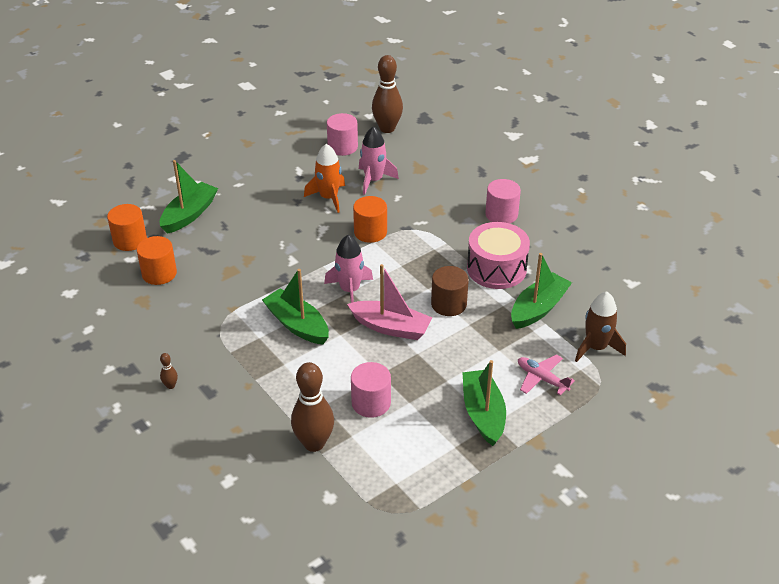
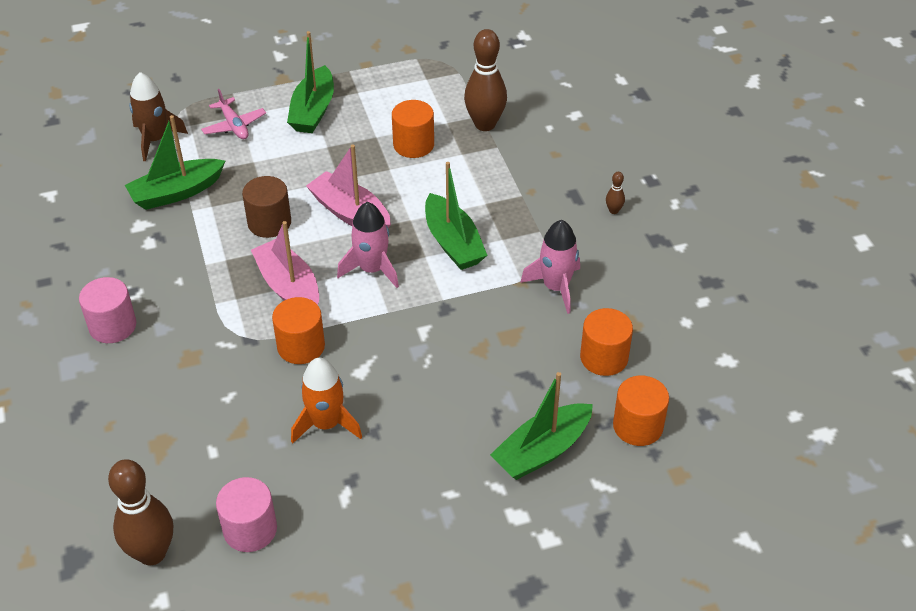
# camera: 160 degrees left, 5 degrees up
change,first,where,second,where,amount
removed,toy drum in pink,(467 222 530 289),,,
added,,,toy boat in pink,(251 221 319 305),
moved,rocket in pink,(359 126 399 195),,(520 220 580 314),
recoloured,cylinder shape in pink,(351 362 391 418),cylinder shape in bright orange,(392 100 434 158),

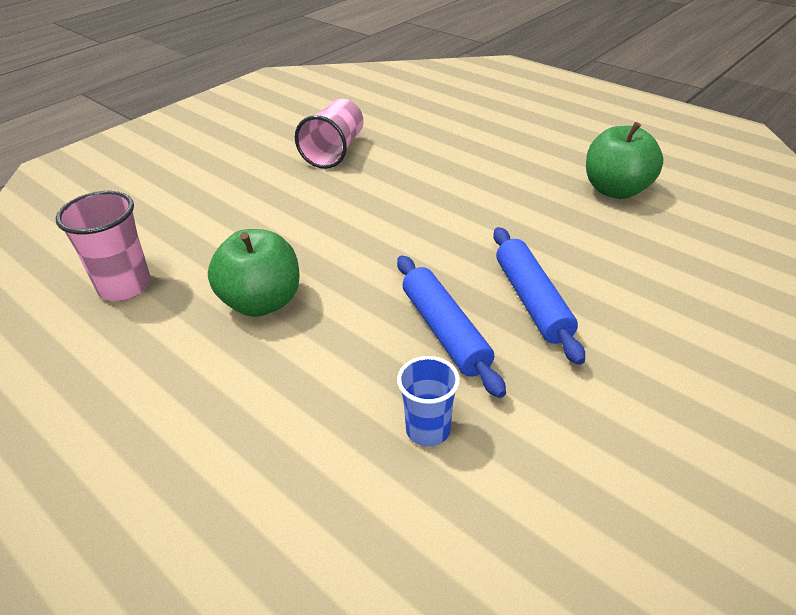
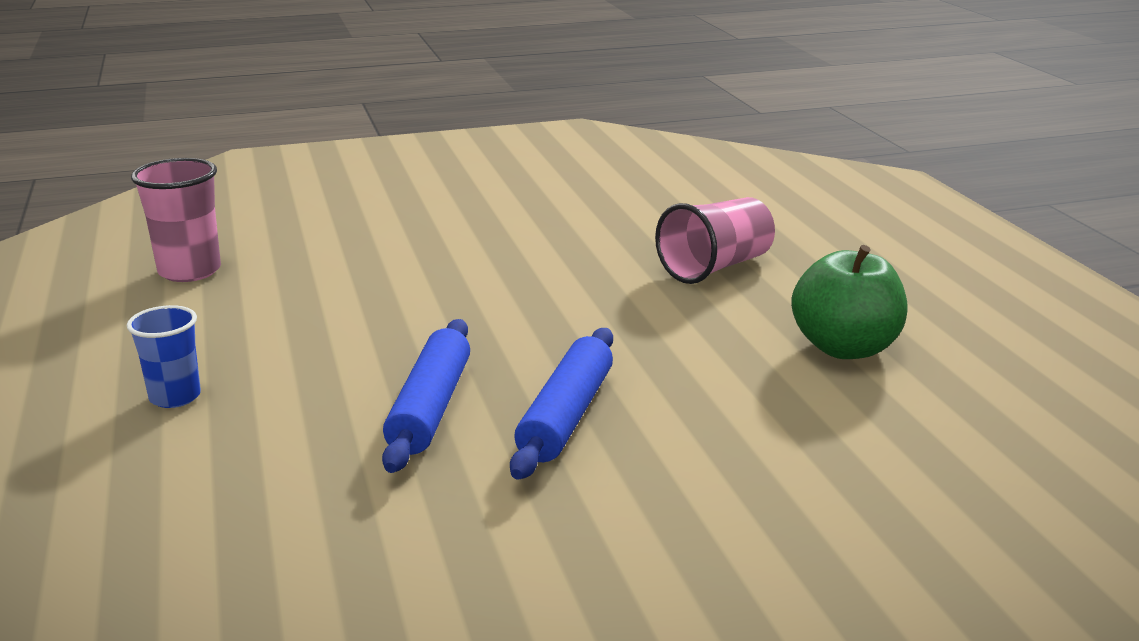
# camera: 30 degrees right, 15 degrees down
change,first,where,second,where,amount
removed,apple in green,(208 229 300 317),,,
moved,cup in pink,(295 99 363 169),,(655 197 775 284),
moved,cup in royal blue,(397 356 460 447),,(127 305 201 408),

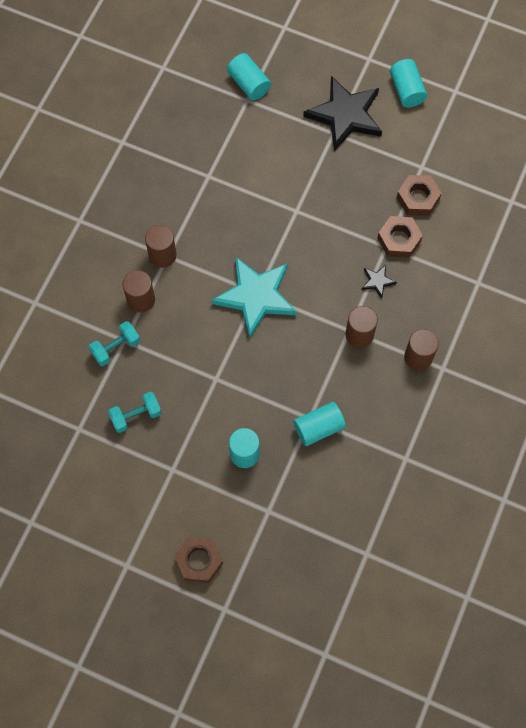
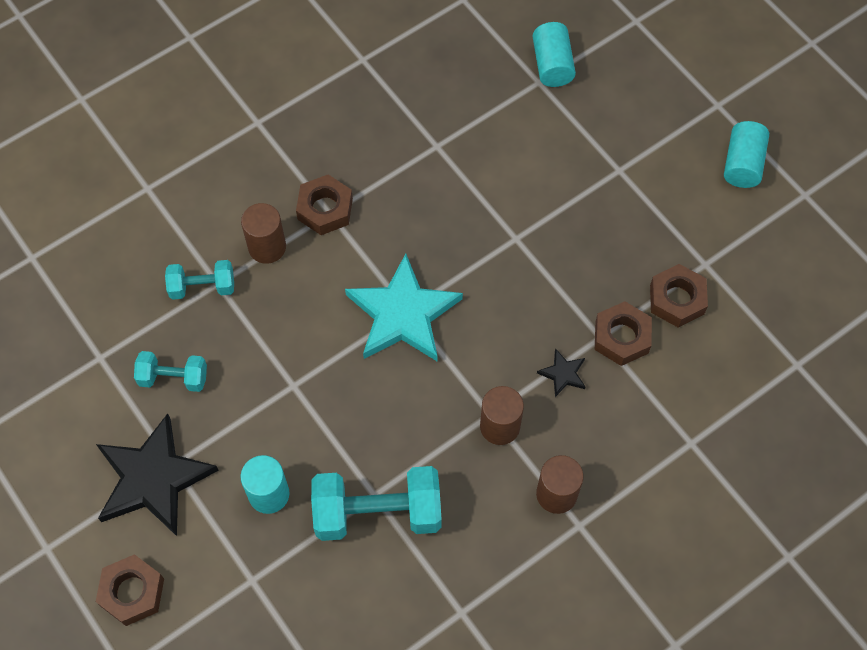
# camera: 30 degrees right, 5 degrees down
change,first,where,second,where,amount
moved,star shape in ebony,(303 76 382 151),,(96 413 219 536),
replaced,cylinder shape in brown,(145 225 176 268),nut in brown,(296 174 353 235),
replaced,cylinder shape in aqua,(293 402 346 446),dumbbell in aqua,(311 466 442 541),

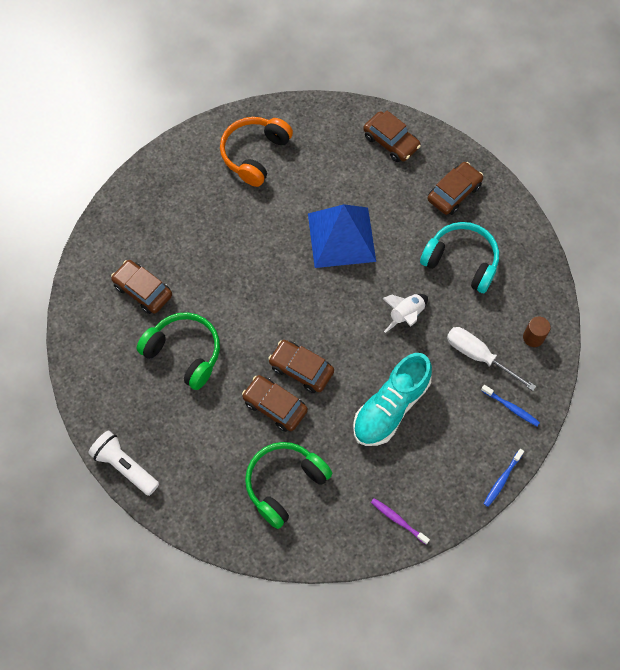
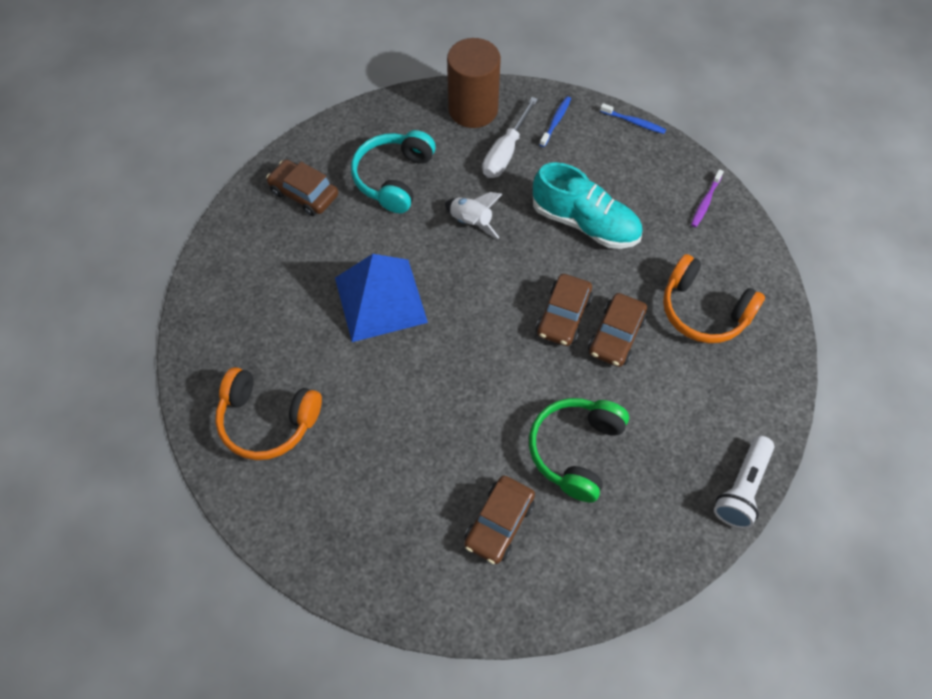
# camera: 100 degrees left, 5 degrees down
change,first,where,second,where,amount
removed,car in brown,(363 111 421 162),,,
recoloured,headphones in green,(245 442 332 529),headphones in bright orange,(663 254 765 343),
resized,cylinder shape in brown,(523 317 551 347),,(447 38 501 128),x2.21

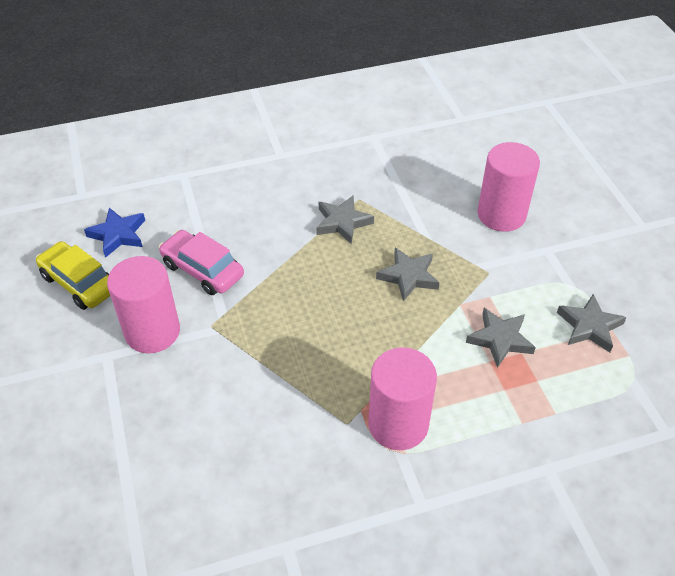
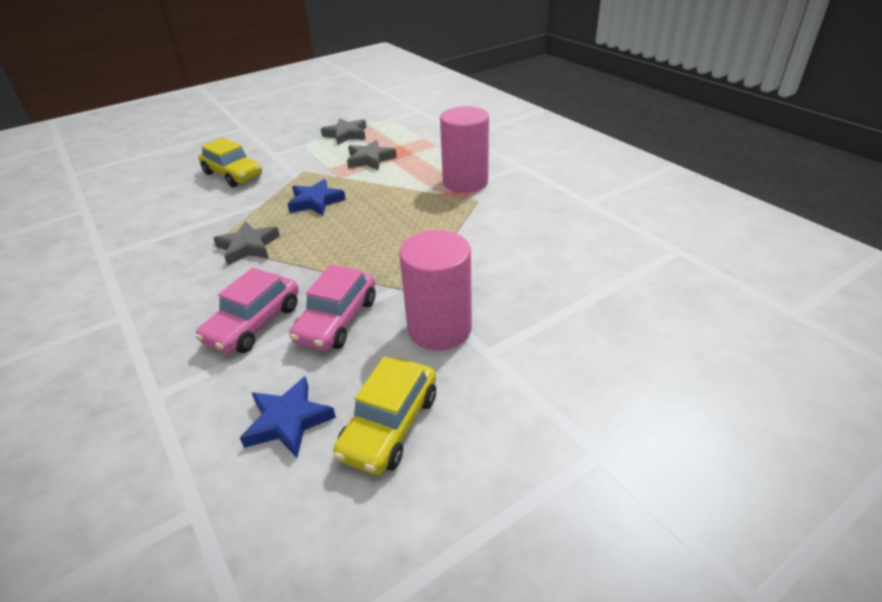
# camera: 105 degrees left, 10 degrees down
change,first,where,second,where,amount
added,,,car in pink,(195 268 299 354),
replaced,cylinder shape in pink,(477 142 540 232),car in bright yellow,(198 137 262 187),
recoloured,star shape in gray,(376 247 440 301),star shape in royal blue,(288 179 346 216),

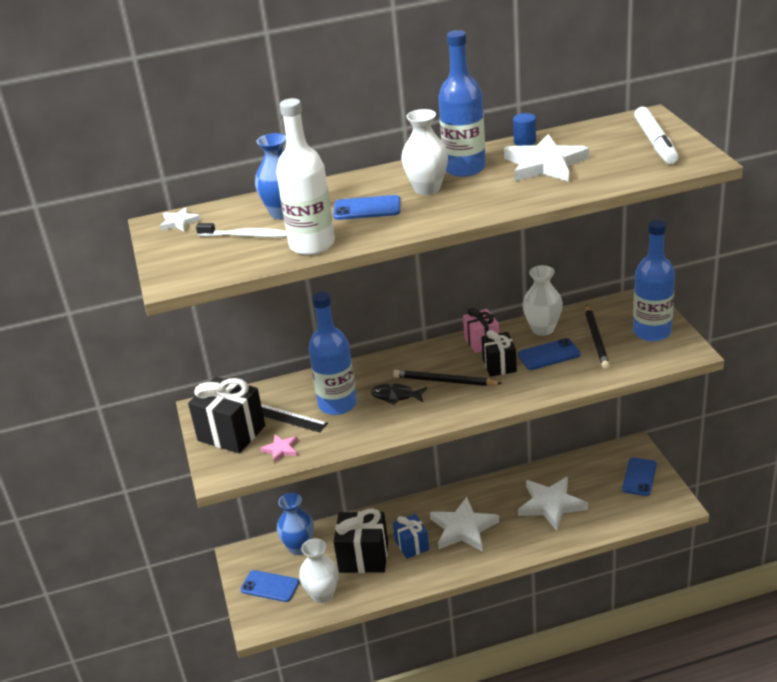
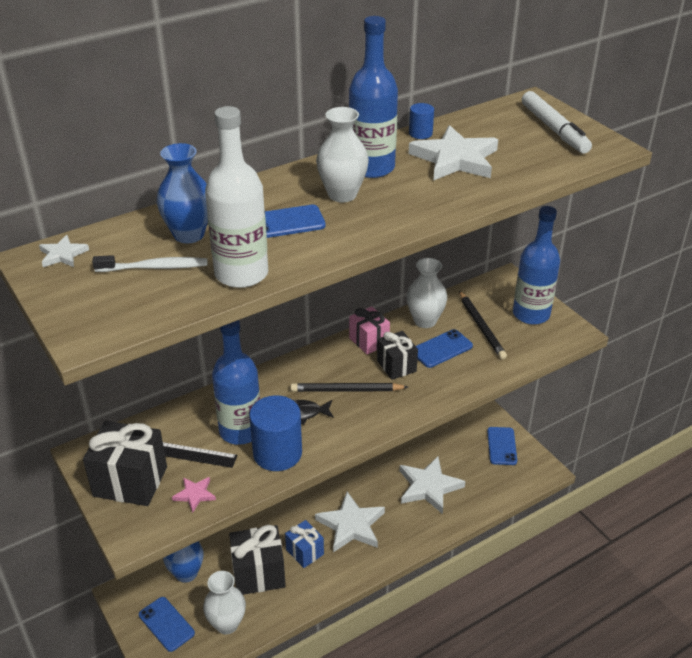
# camera: 20 degrees left, 5 degrees up
change,first,where,second,where,amount
added,,,cylinder shape in royal blue,(249 395 302 471),
turned,smartphone in royal blue,(241 570 299 602),,(139 597 195 652),45 degrees clockwise

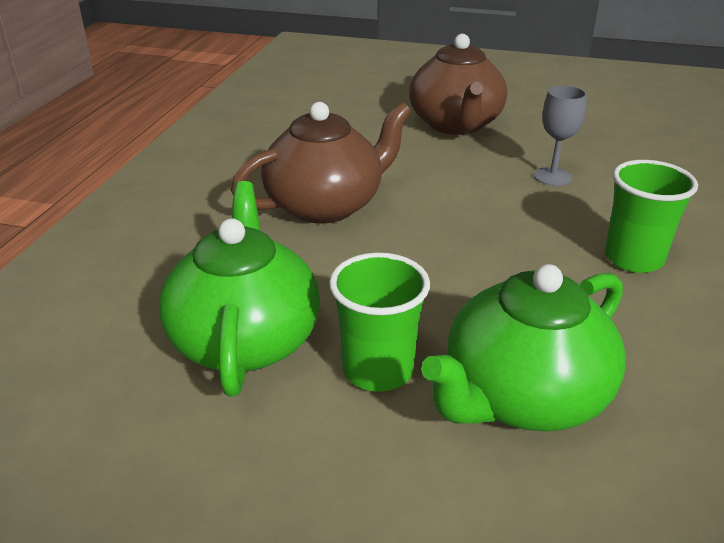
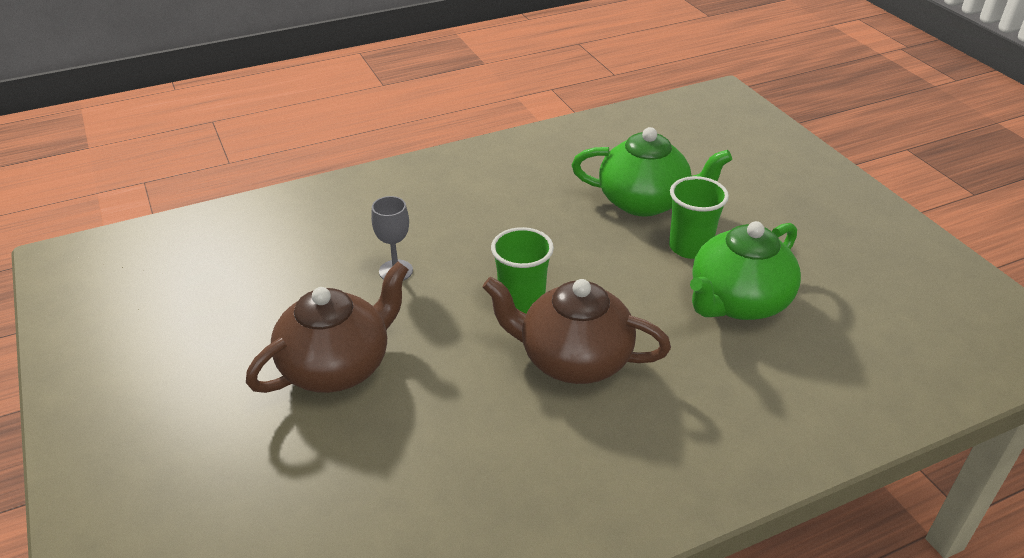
# camera: 130 degrees left, 5 degrees up
change,first,where,second,where,amount
moved,cup in green,(605 160 698 273),,(491 227 554 314),

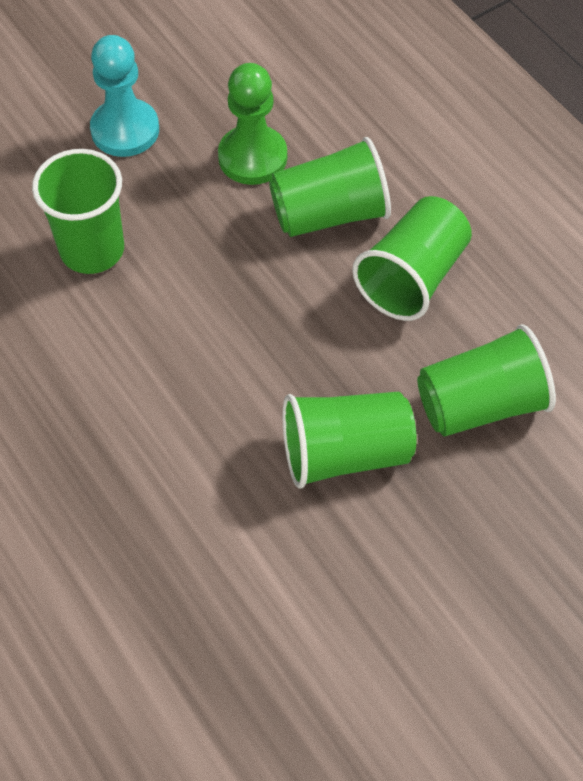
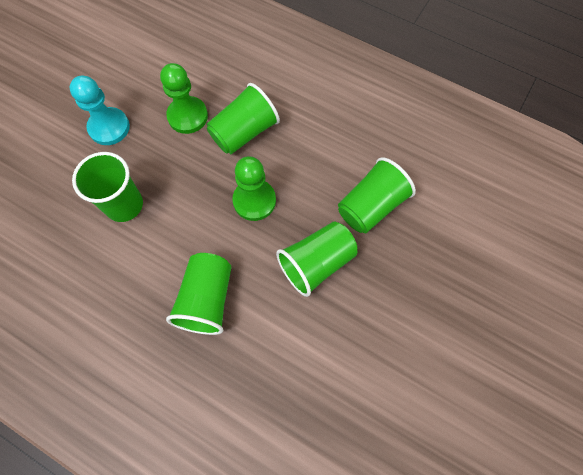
# camera: 25 degrees left, 10 degrees up
change,first,where,second,where,amount
added,,,chess pawn in green,(232 156 276 221),
moved,cup in green,(352 196 472 321),,(166 253 232 335),

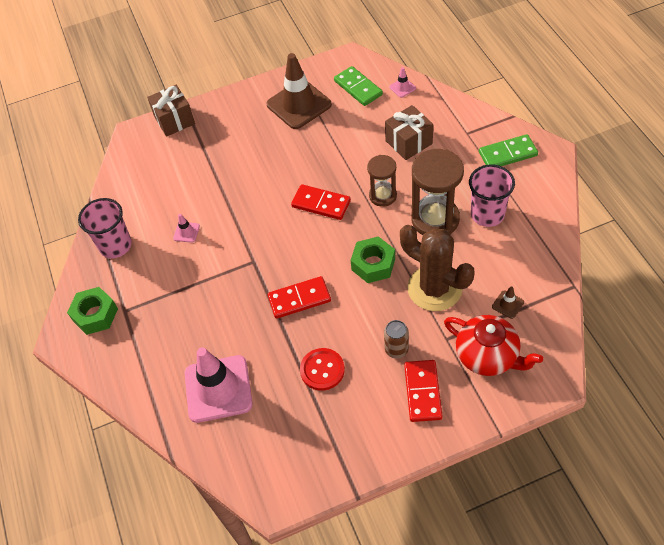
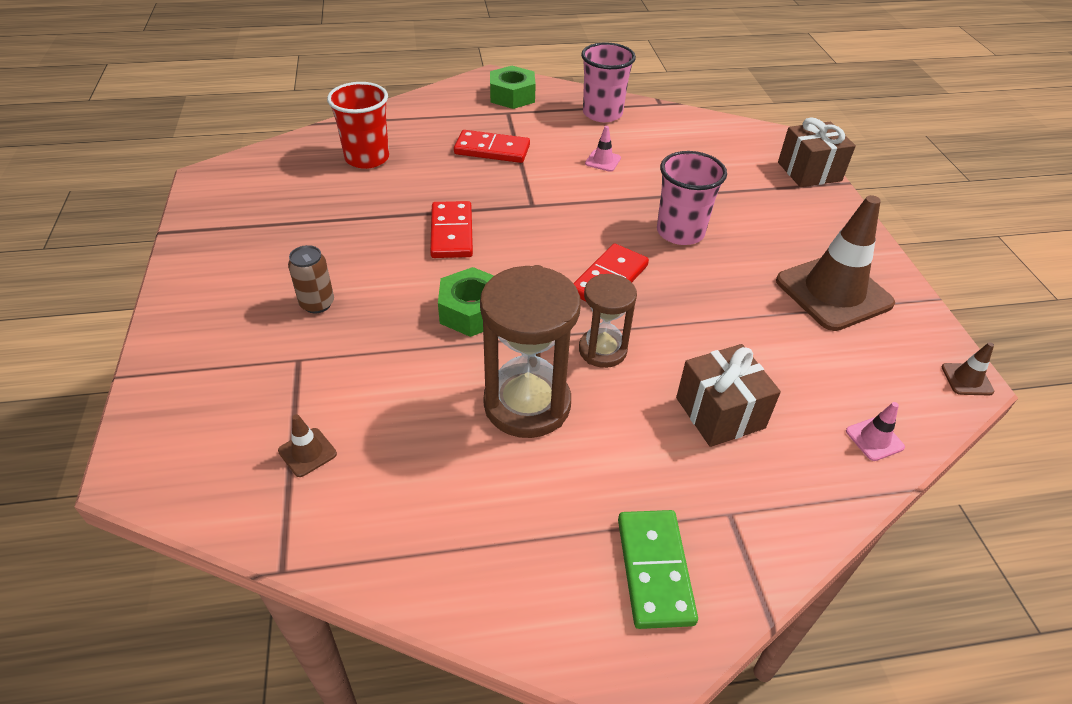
# camera: 95 degrees right, 10 degrees down
change,first,where,second,where,amount
removed,button in scarlet,(300 348 345 391),,,
removed,domino tile in green,(334 66 383 106),,,
removed,prickly plant in brown,(400 225 475 311),,,
removed,tea pot in scarlet,(444 315 543 376),,,
added,,,road cone in brown,(942 342 994 396),
moved,domino tile in scarlet,(404 360 442 422),,(454 130 530 163),
moved,cup in pink,(469 165 515 227),,(657 151 727 245),
replaced,road cone in pink,(185 347 253 423),cup in scarlet,(327 82 389 169),

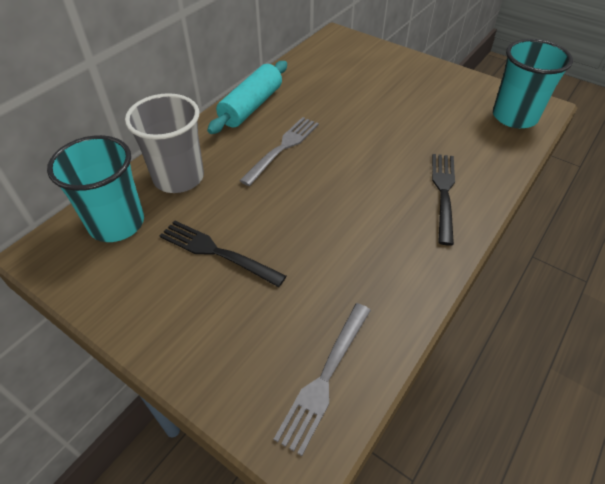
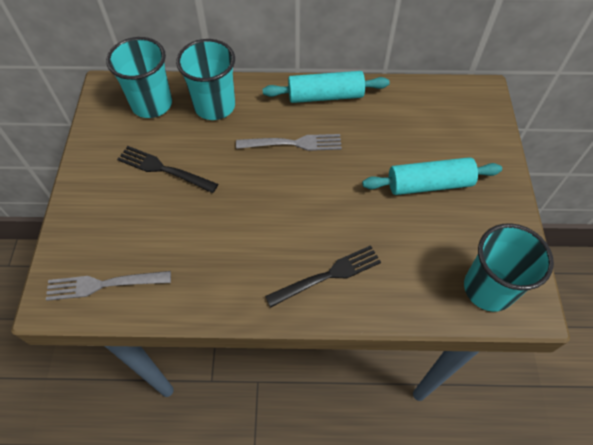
# camera: 55 degrees right, 10 degrees up
change,first,where,second,where,amount
added,,,dough roller in aqua,(362 157 502 195),
recoloured,cup in gray,(125 93 204 193),cup in aqua,(176 39 235 120),
turned,fork in ebony,(160 220 286 287),,(117 146 218 193),60 degrees counterclockwise

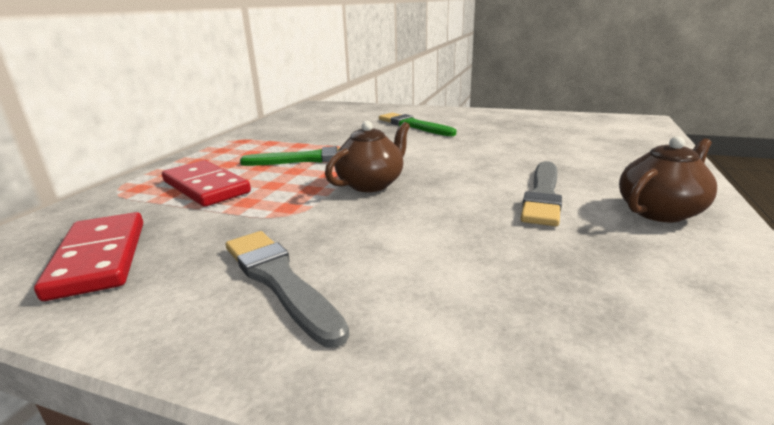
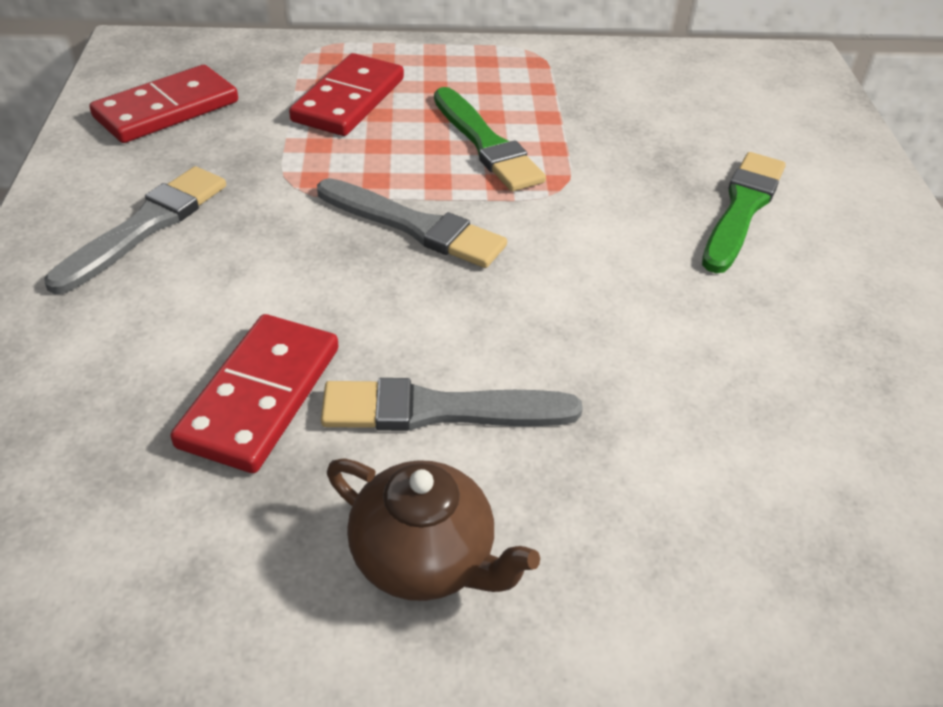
# camera: 65 degrees right, 20 degrees up
change,first,where,second,where,amount
added,,,domino tile in scarlet,(171 314 338 473),
replaced,tea pot in brown,(325 121 410 192),brush in gray,(317 178 507 268),

